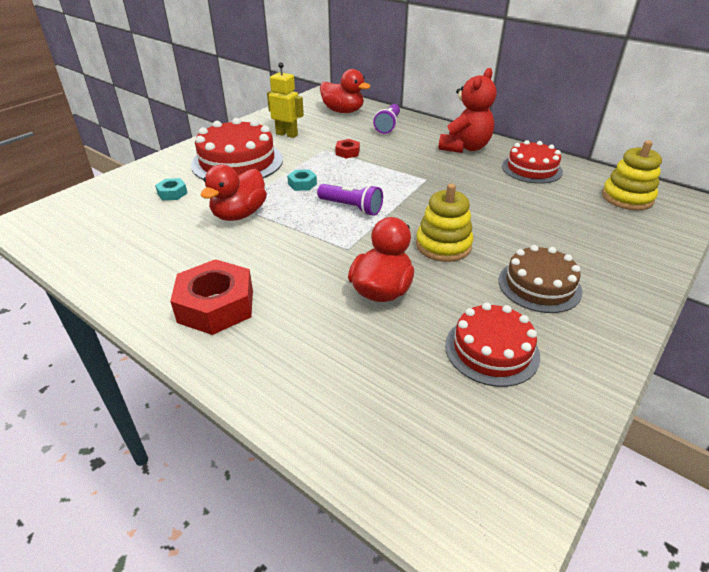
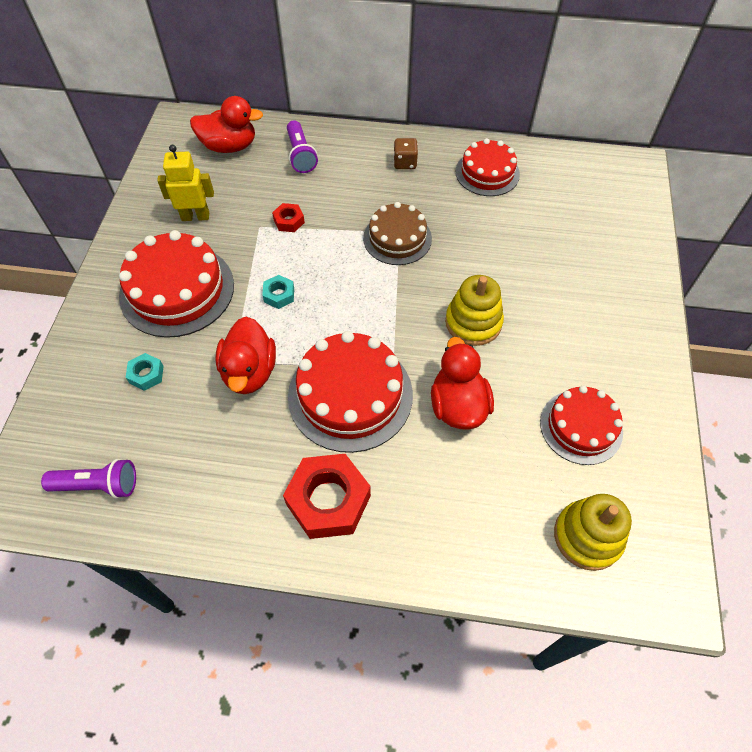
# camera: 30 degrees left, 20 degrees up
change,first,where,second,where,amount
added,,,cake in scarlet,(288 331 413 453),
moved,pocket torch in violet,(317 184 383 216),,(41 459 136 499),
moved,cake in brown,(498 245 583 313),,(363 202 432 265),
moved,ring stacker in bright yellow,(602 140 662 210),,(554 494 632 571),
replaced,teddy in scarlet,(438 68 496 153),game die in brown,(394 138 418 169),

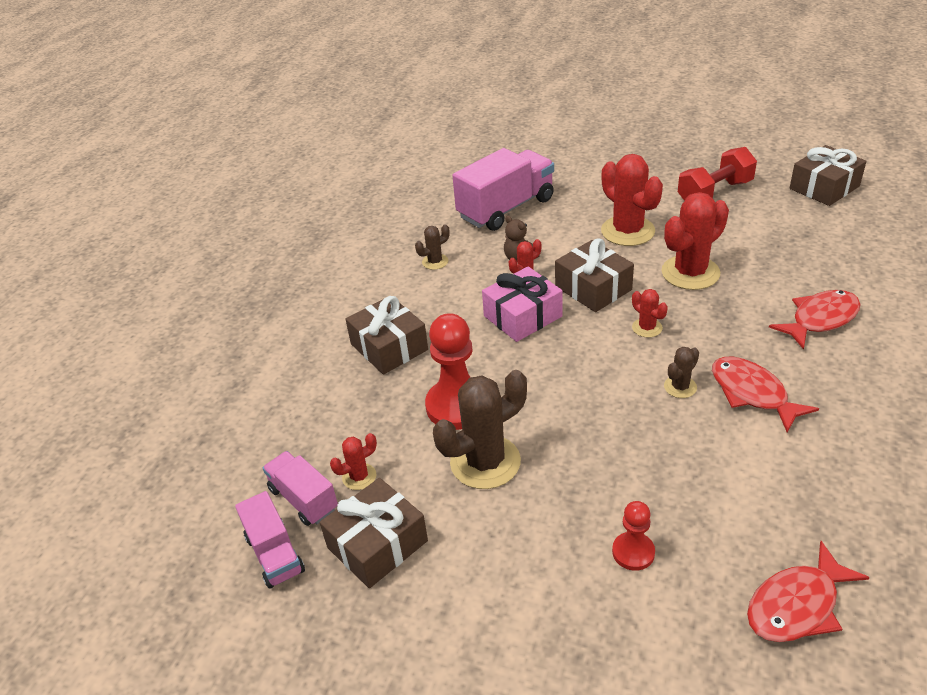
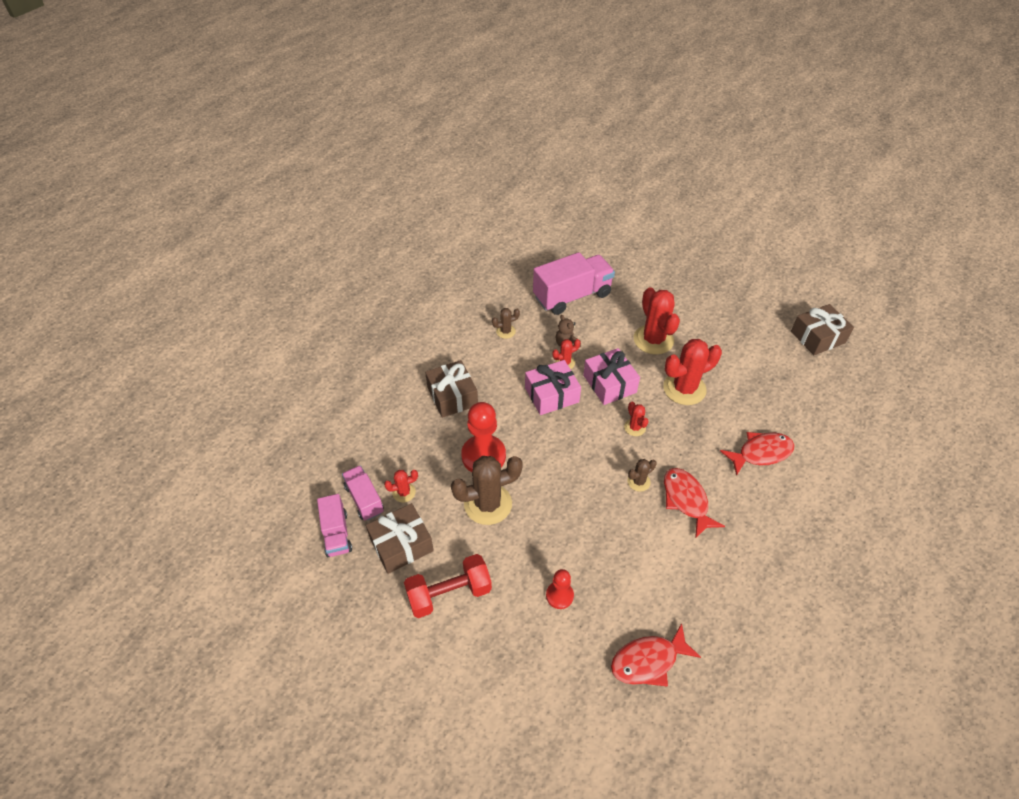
# camera: 10 degrees right, 10 degrees up
change,first,where,second,where,amount
moved,dumbbell in scarlet,(678 147 757 201),,(404 554 492 618),
recoloured,wrapped gift in brown,(555 238 634 312),wrapped gift in pink,(583 348 640 405),

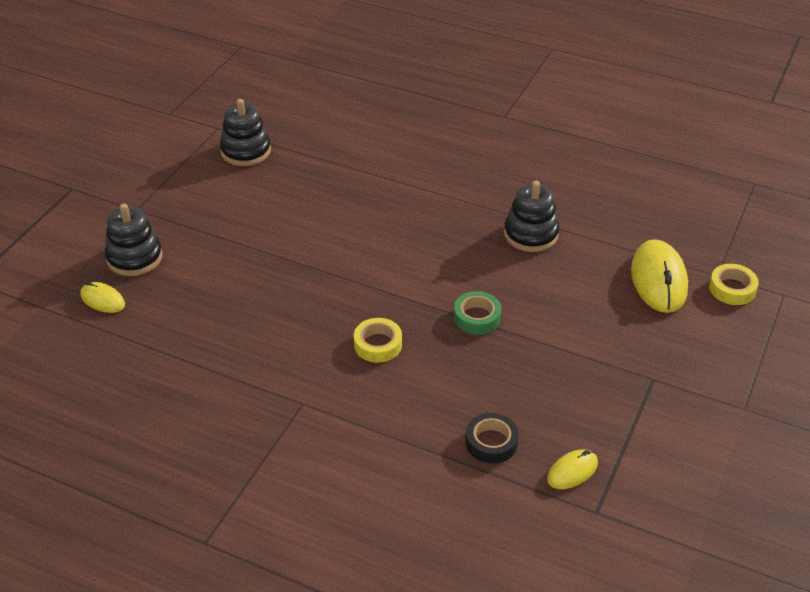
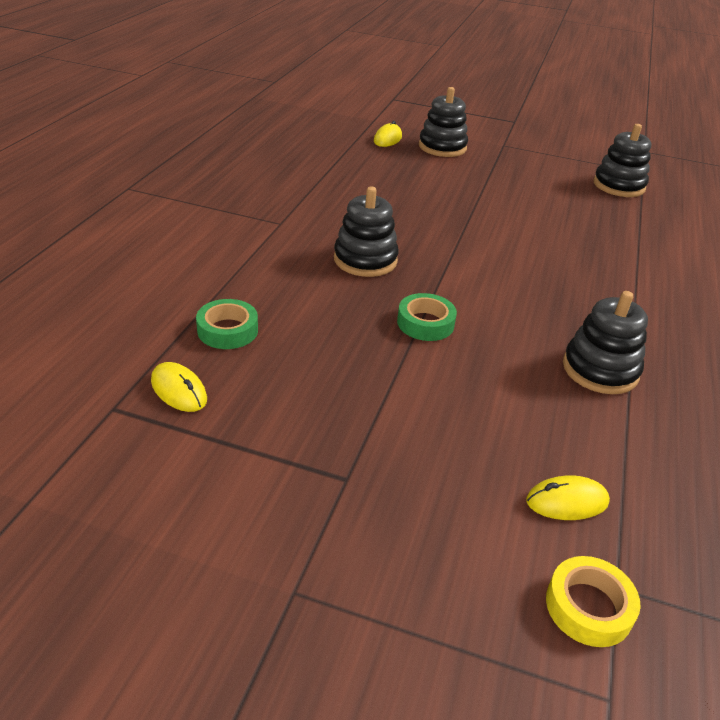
# camera: 80 degrees right, 5 degrees down
change,first,where,second,where,amount
replaced,sticky tape in bright yellow,(354 318 402 362),ring stacker in ebony,(334 186 399 277),
recoloured,sticky tape in ebony,(466 413 519 464),sticky tape in green,(196 299 258 349),
resized,mouse in bright yellow,(631 239 688 313),,(526 475 610 520),x0.53

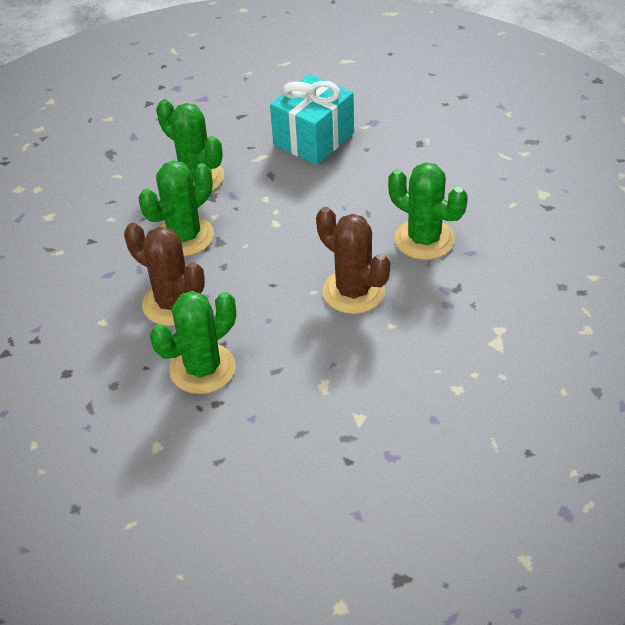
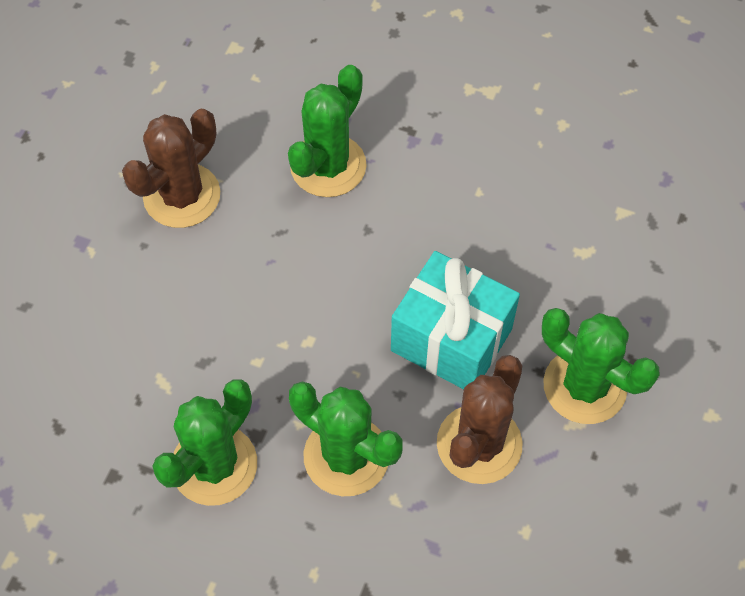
# camera: 100 degrees left, 15 degrees up
change,first,where,second,where,amount
moved,wrapped gift in aqua,(270 74 354 165),,(391 251 520 389),
moved,prickly plant in brown,(316 207 390 314),,(122 109 220 228),

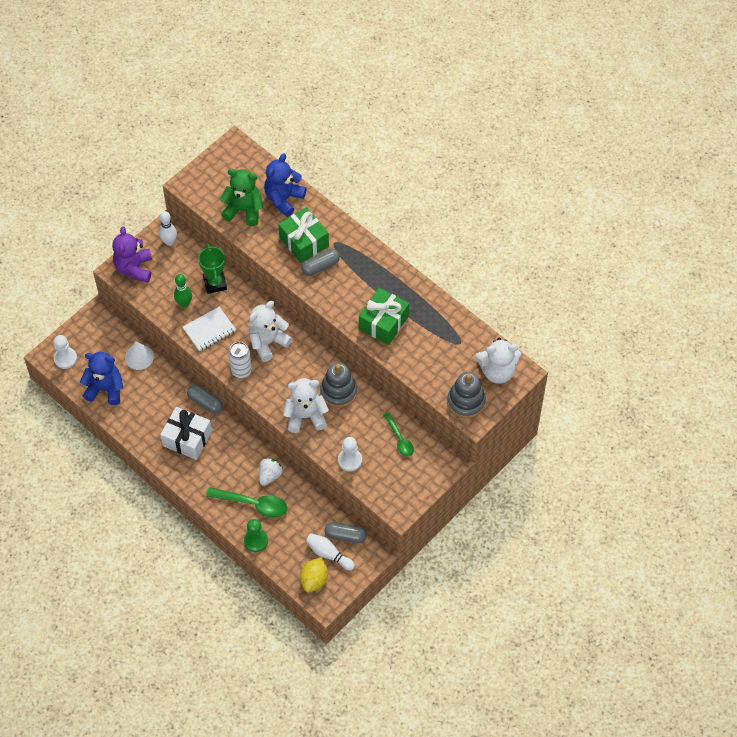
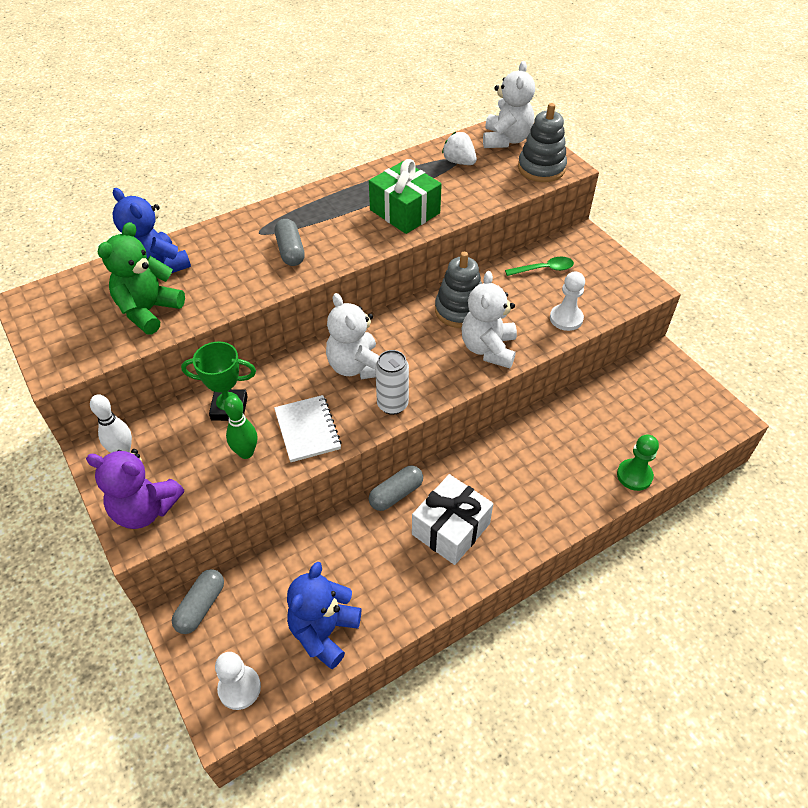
# camera: 75 degrees left, 10 degrees down
change,first,where,second,where,amount
removed,cone in pure white,(125 342 154 370),,,
removed,tablespoon in green,(206 487 287 518),,,
removed,wrapped gift in green,(278 207 329 263),,,
removed,toy lemon in bright yellow,(300 557 328 592),,,
removed,skittle in pure white,(306 533 355 570),,,
moved,strawberry in pure white,(259 458 283 486),,(442 132 477 165),
moved,pill in gray,(324 523 367 543),,(172 569 224 634),

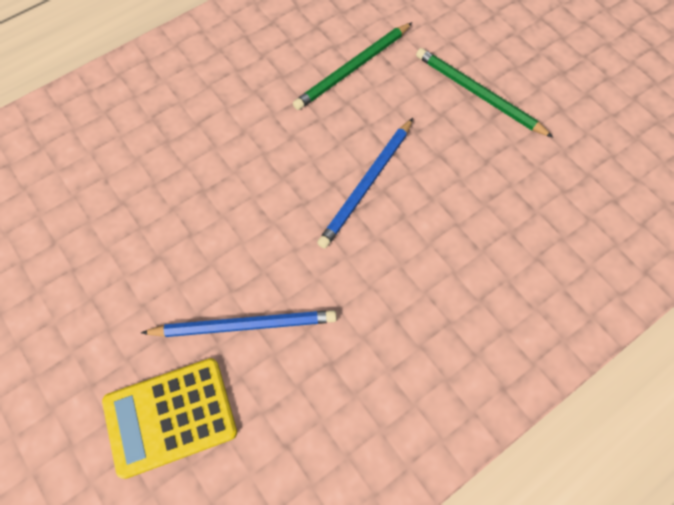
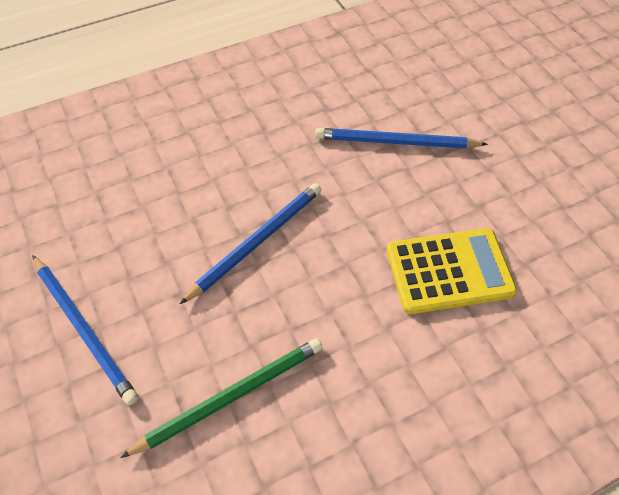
# camera: 170 degrees left, 10 degrees down
change,first,where,second,where,amount
moved,calculator in bright yellow,(102 358 237 479),,(387 228 517 314),
recoloured,pencil in green,(416 48 553 137),pencil in royal blue,(32 255 138 405),

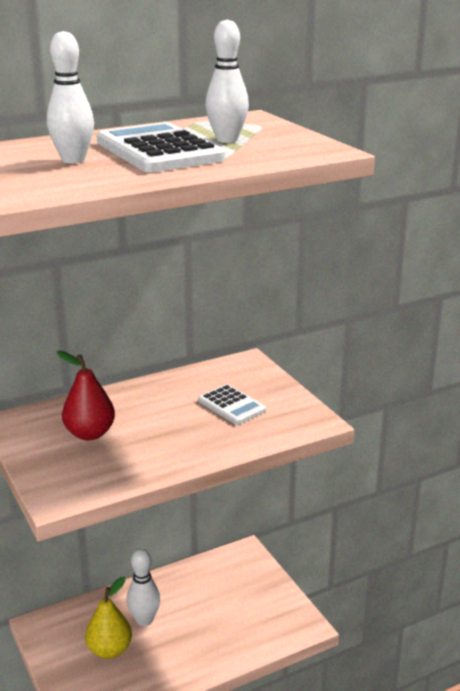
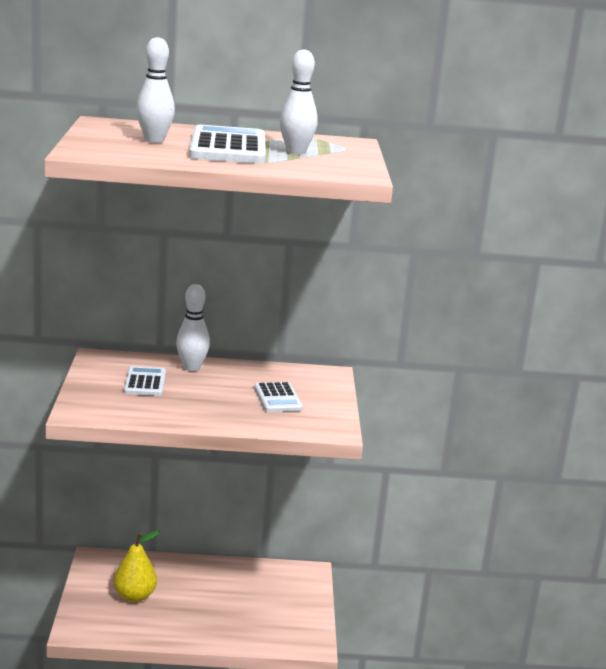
# camera: 25 degrees right, 5 degrees down
change,first,where,second,where,amount
moved,skittle in pure white,(127 549 160 626),,(176 284 210 371),
replaced,toy pear in scarlet,(56 350 115 440),calculator in pure white,(124 366 166 396),

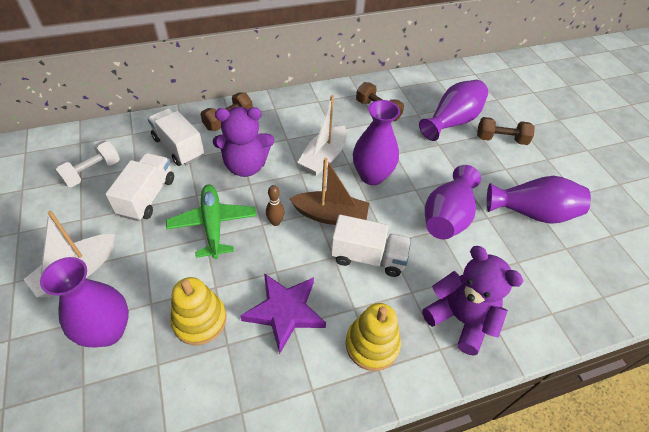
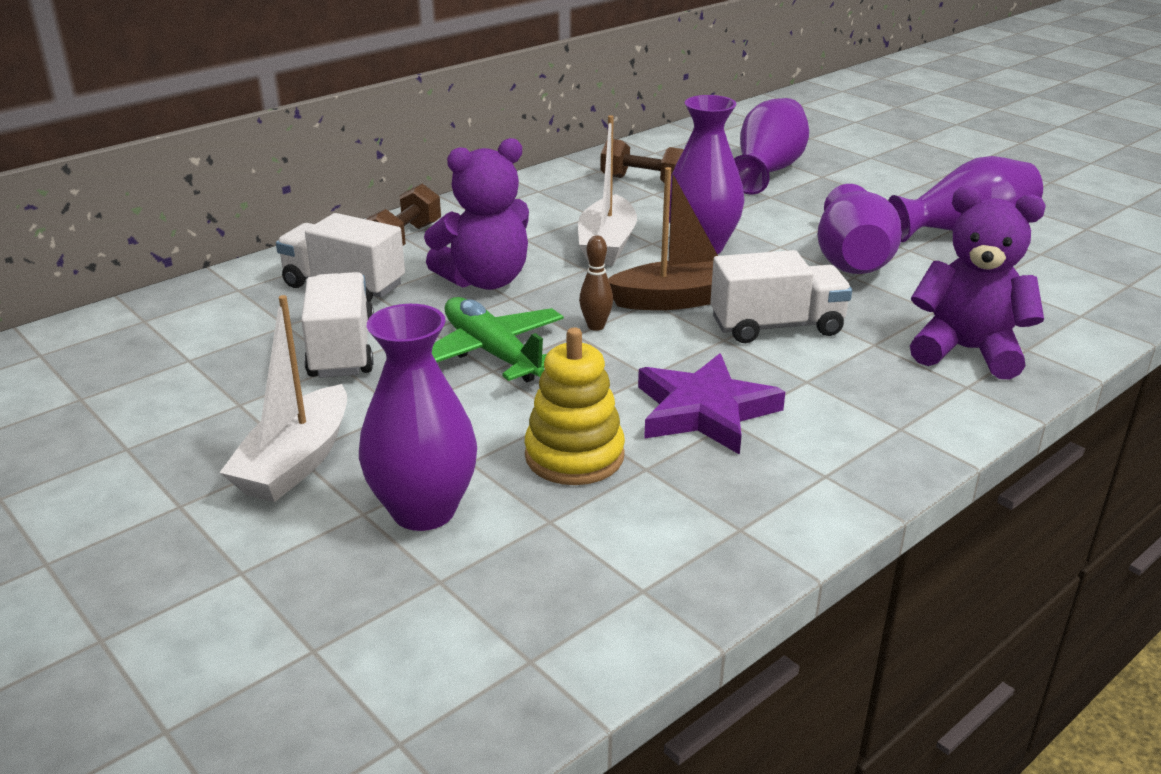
# camera: 20 degrees left, 20 degrees down
change,first,where,second,where,amount
removed,dumbbell in pure white,(54 140 120 187),,,
removed,ring stacker in bright yellow,(346 303 401 371),,,
removed,dumbbell in brown,(477 117 535 145),,,

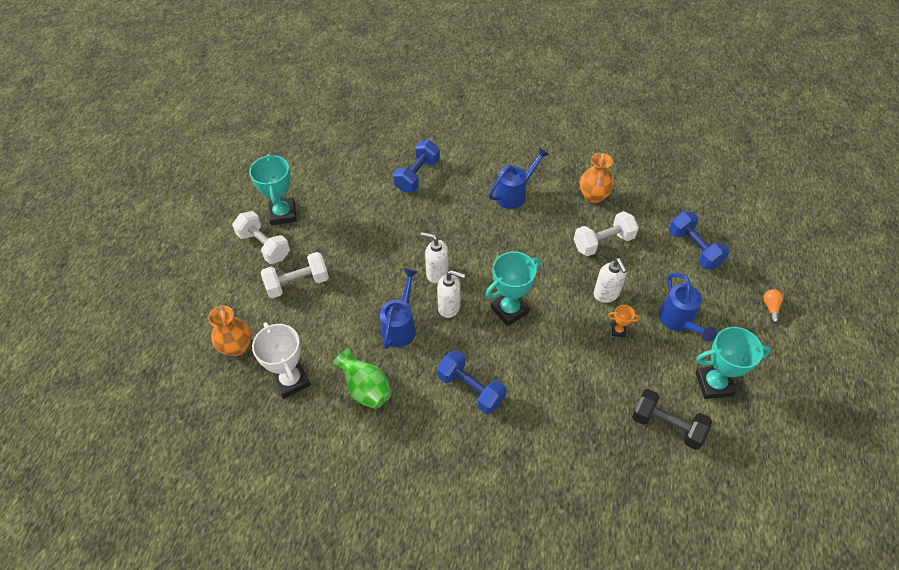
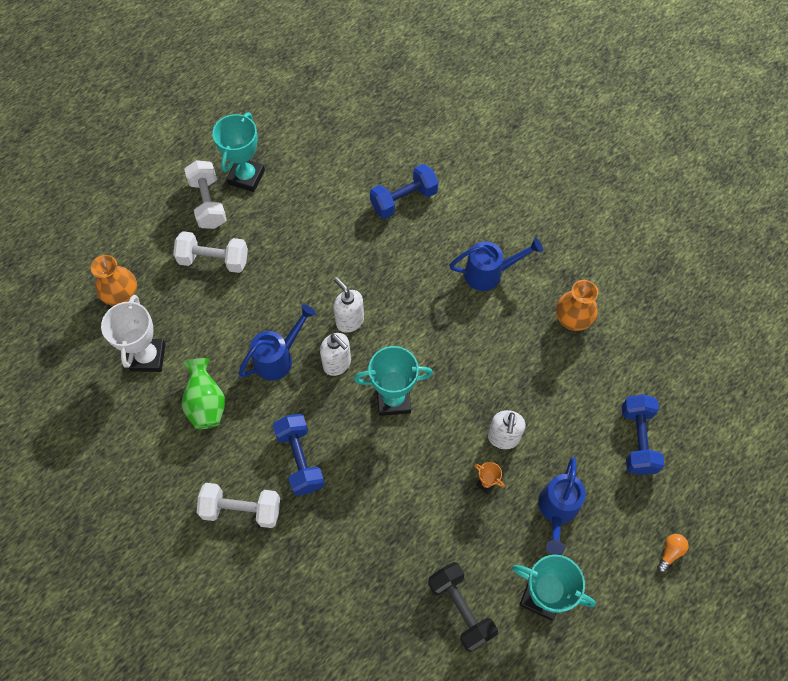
# camera: 30 degrees right, 10 degrees up
change,first,where,second,where,amount
moved,dumbbell in pure white,(574 211 639 256),,(197 483 280 528),

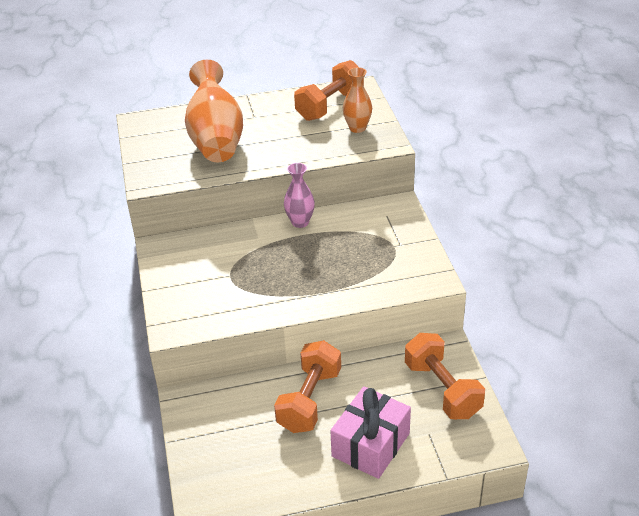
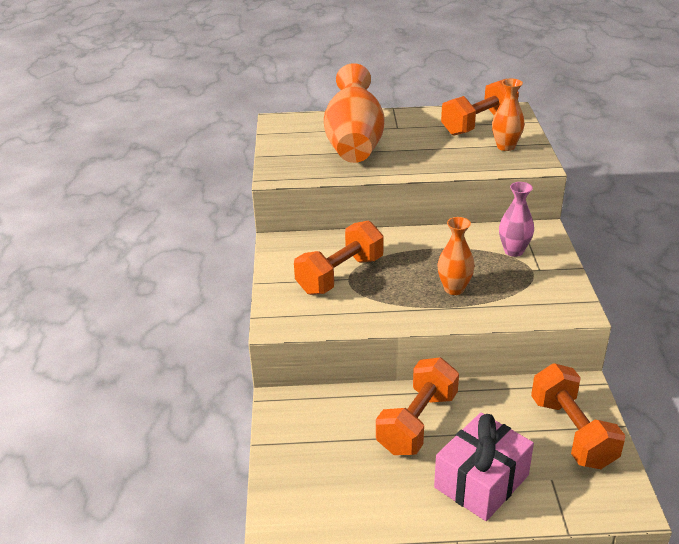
# camera: 10 degrees right, 5 degrees down
change,first,where,second,where,amount
added,,,dumbbell in bright orange,(294 221 384 295),
added,,,tall vase in bright orange,(438 217 475 295),
moved,tall vase in pink,(284 163 315 228),,(499 182 534 257),

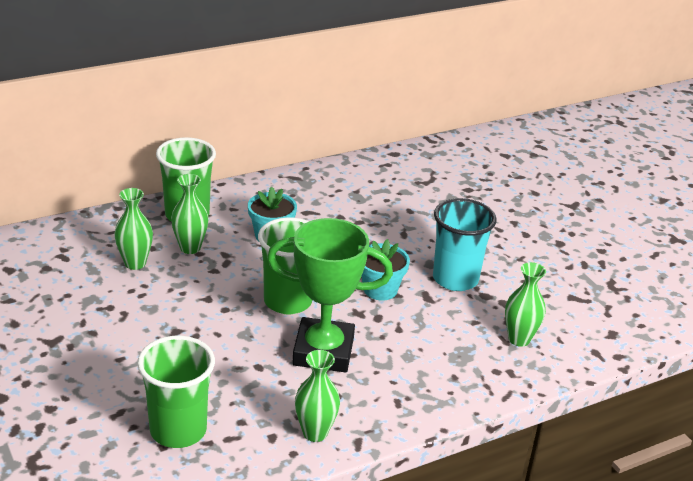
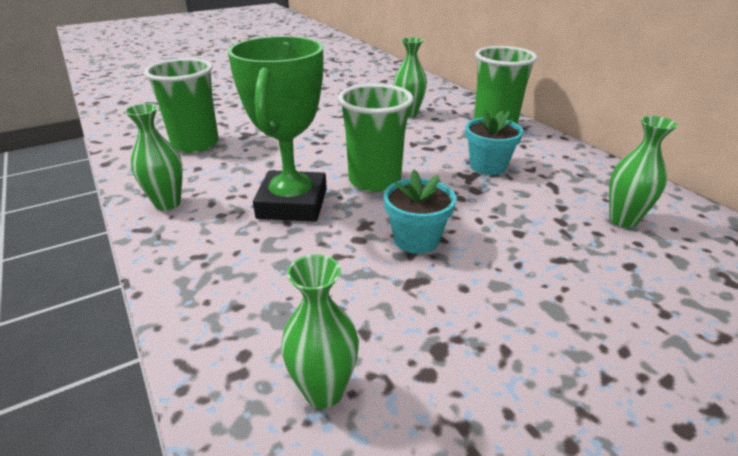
# camera: 90 degrees right, 0 degrees up
change,first,where,second,where,amount
removed,cup in aqua,(433 198 496 291),,,
moved,tall vase in green,(171 174 209 254),,(609 116 678 228),

